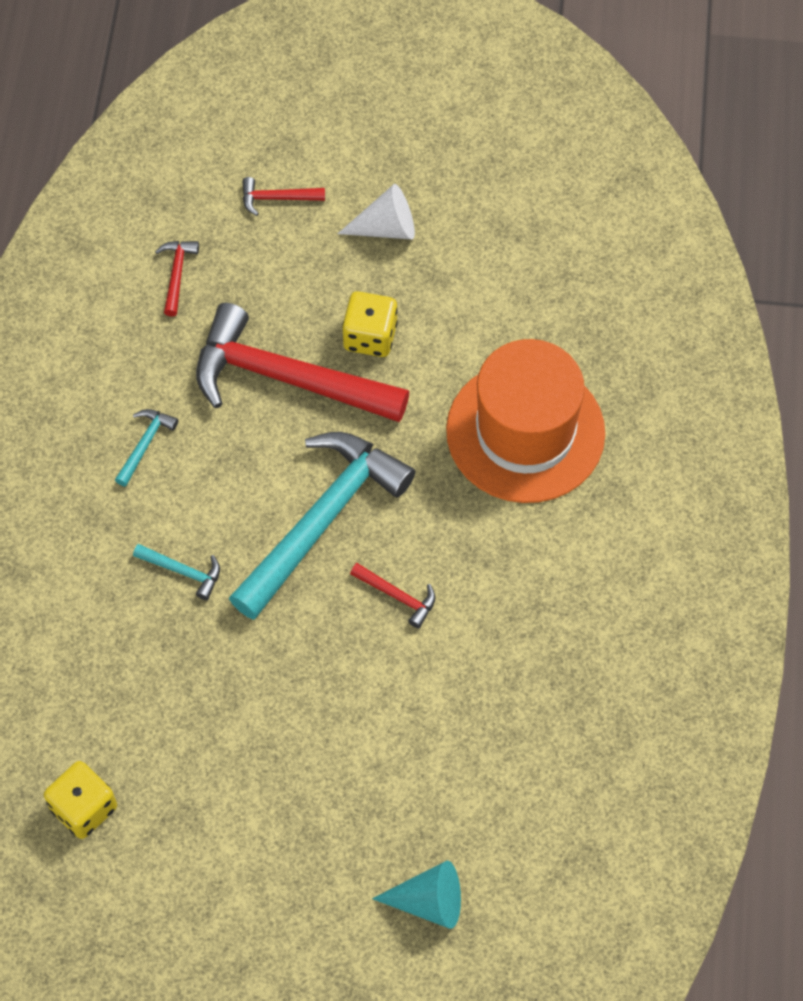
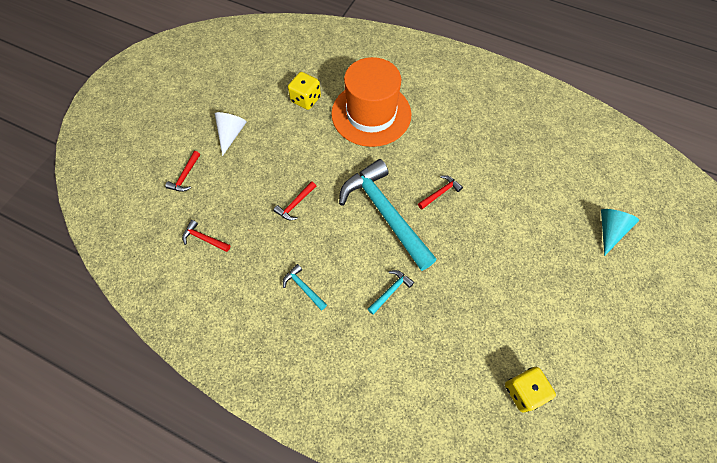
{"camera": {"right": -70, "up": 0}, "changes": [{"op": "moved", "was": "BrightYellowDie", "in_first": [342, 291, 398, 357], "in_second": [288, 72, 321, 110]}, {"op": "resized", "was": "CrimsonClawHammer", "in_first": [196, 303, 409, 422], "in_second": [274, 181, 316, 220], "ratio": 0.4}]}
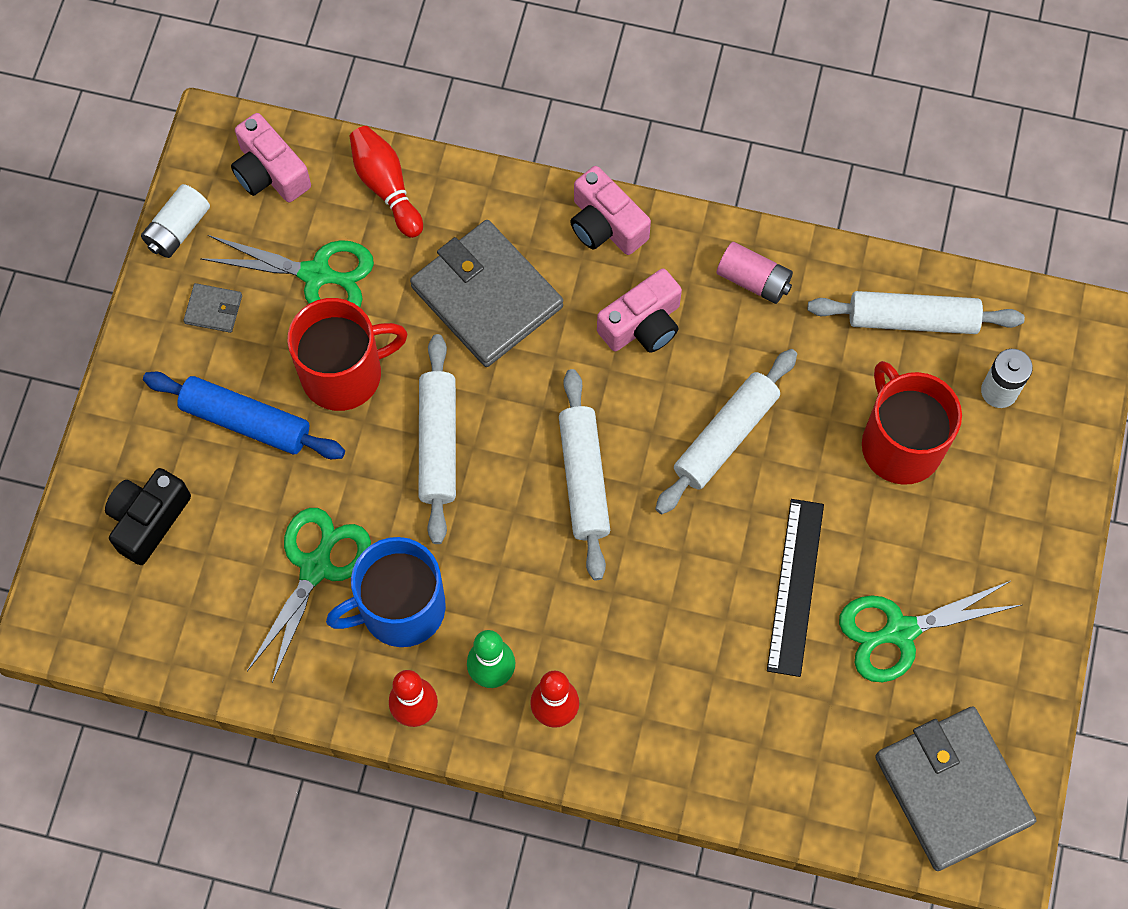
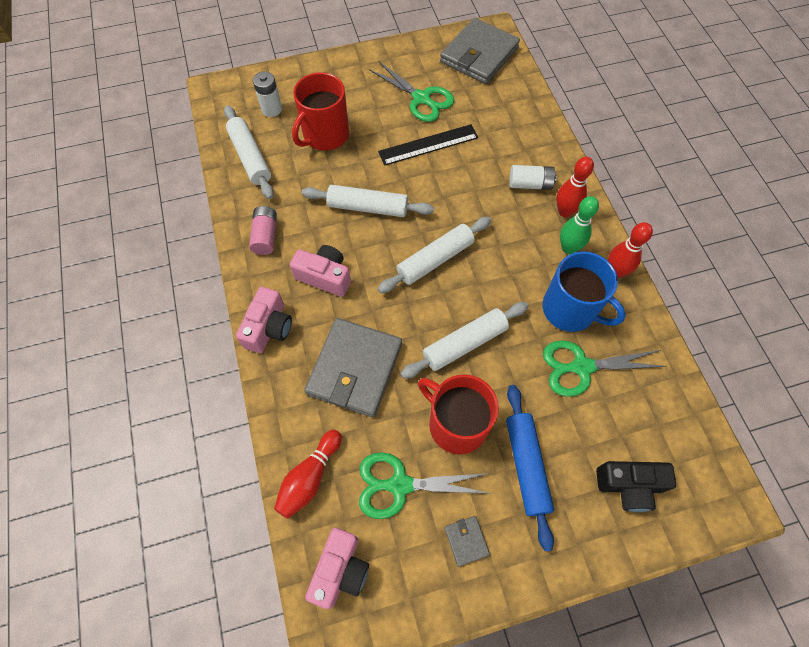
{"camera": {"right": -120, "up": -5}, "changes": [{"op": "moved", "was": "PureWhiteBattery", "in_first": [141, 184, 210, 258], "in_second": [509, 165, 557, 190]}, {"op": "turned", "was": "GreenShears", "in_first": [200, 235, 374, 307], "in_second": [359, 452, 492, 519], "clockwise": -75}]}
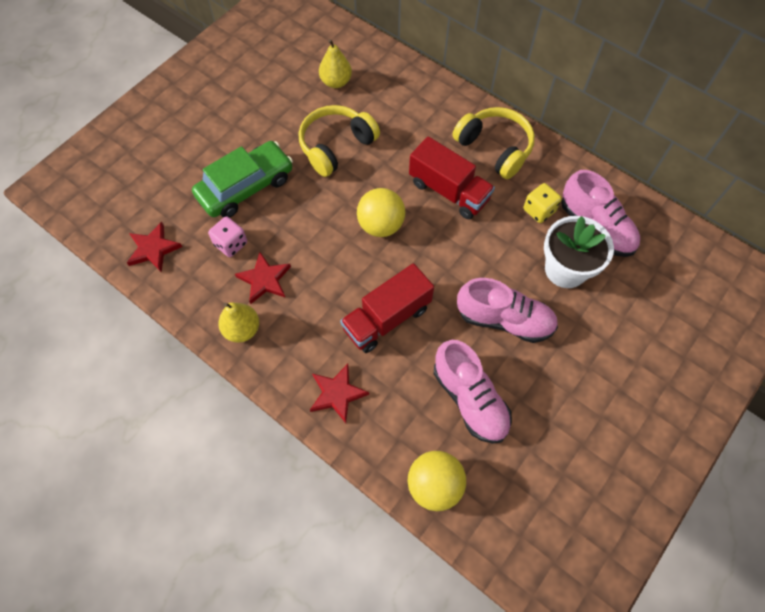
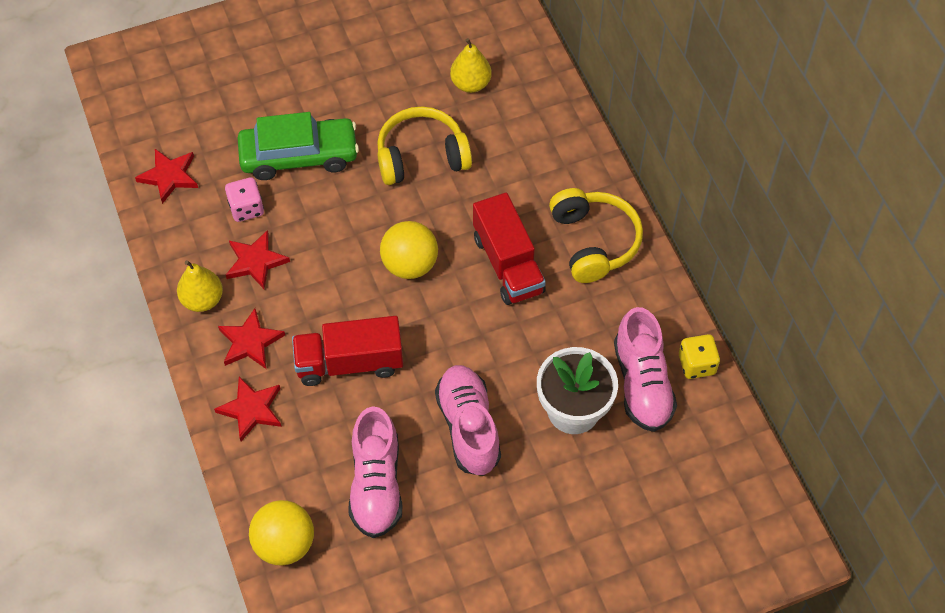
{"camera": {"right": 30, "up": -5}, "changes": [{"op": "moved", "was": "BrightYellowDie", "in_first": [523, 183, 562, 223], "in_second": [679, 334, 720, 379]}, {"op": "turned", "was": "PinkLaceUpShoe", "in_first": [457, 278, 558, 343], "in_second": [435, 365, 501, 476], "clockwise": -150}, {"op": "added", "now": "CrimsonStar", "in_second": [218, 308, 285, 369]}]}
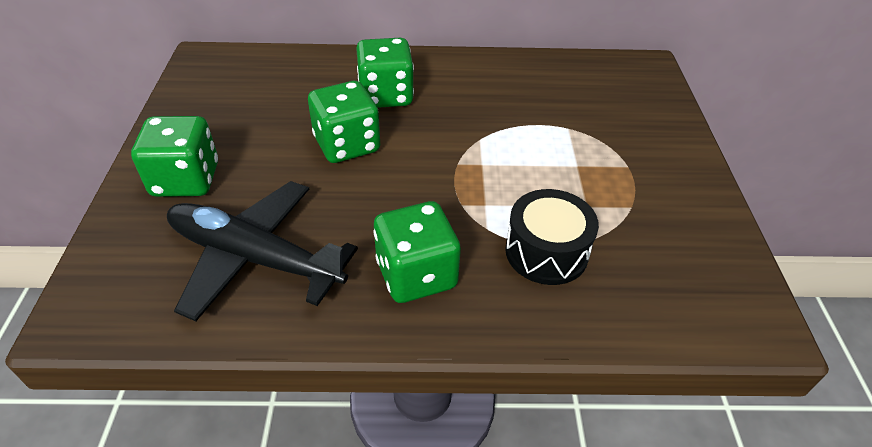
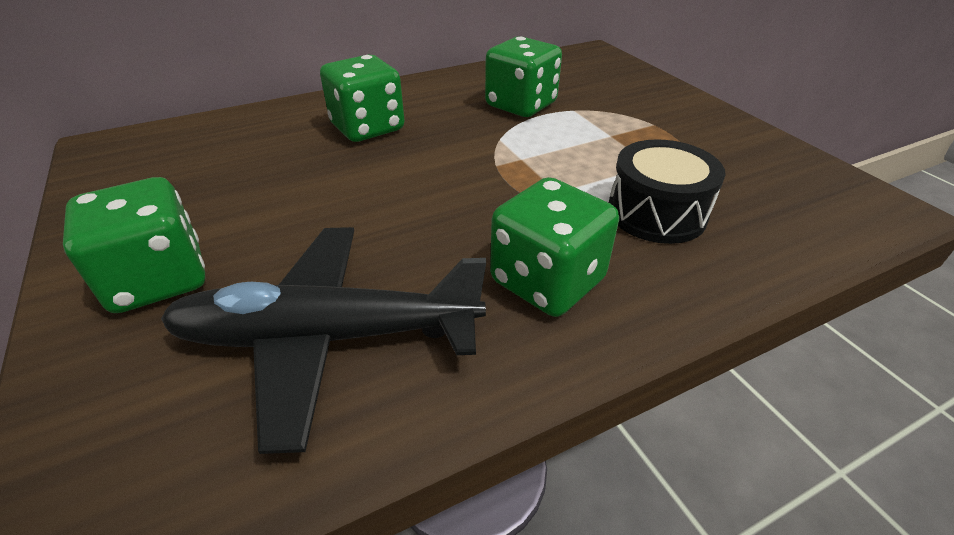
{"camera": {"right": -25, "up": -5}, "changes": [{"op": "moved", "was": "GreenDie", "in_first": [308, 81, 380, 163], "in_second": [485, 36, 562, 117]}]}
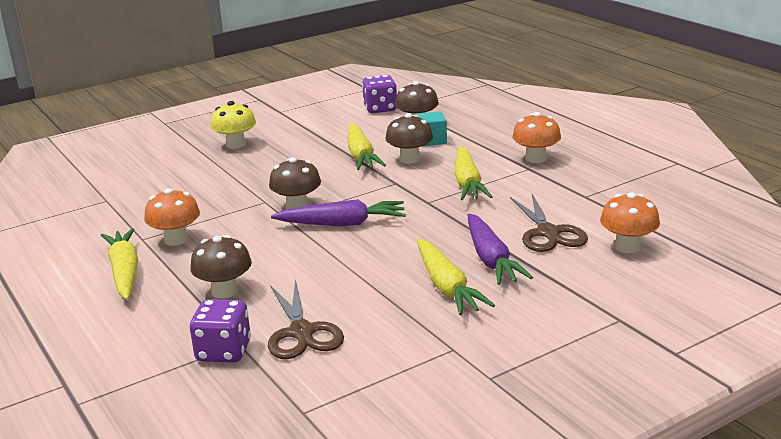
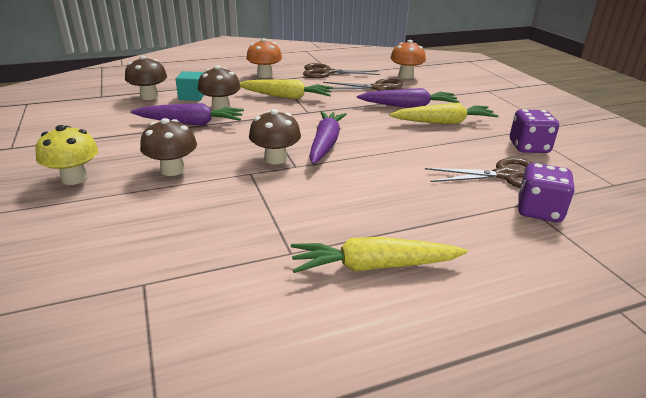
{"camera": {"right": -80, "up": 5}, "changes": [{"op": "moved", "was": "PurpleDie", "in_first": [362, 75, 397, 113], "in_second": [510, 109, 559, 153]}, {"op": "recoloured", "was": "BrightYellowToyCarrot", "now": "PurpleToyCarrot", "in_first": [348, 123, 386, 170], "in_second": [131, 103, 244, 125]}, {"op": "removed", "was": "BrightOrangeToadstool", "in_first": [144, 188, 200, 246]}, {"op": "moved", "was": "BrownToadstool", "in_first": [190, 235, 252, 299], "in_second": [140, 118, 197, 176]}, {"op": "added", "now": "BrownShears", "in_second": [303, 63, 380, 78]}]}
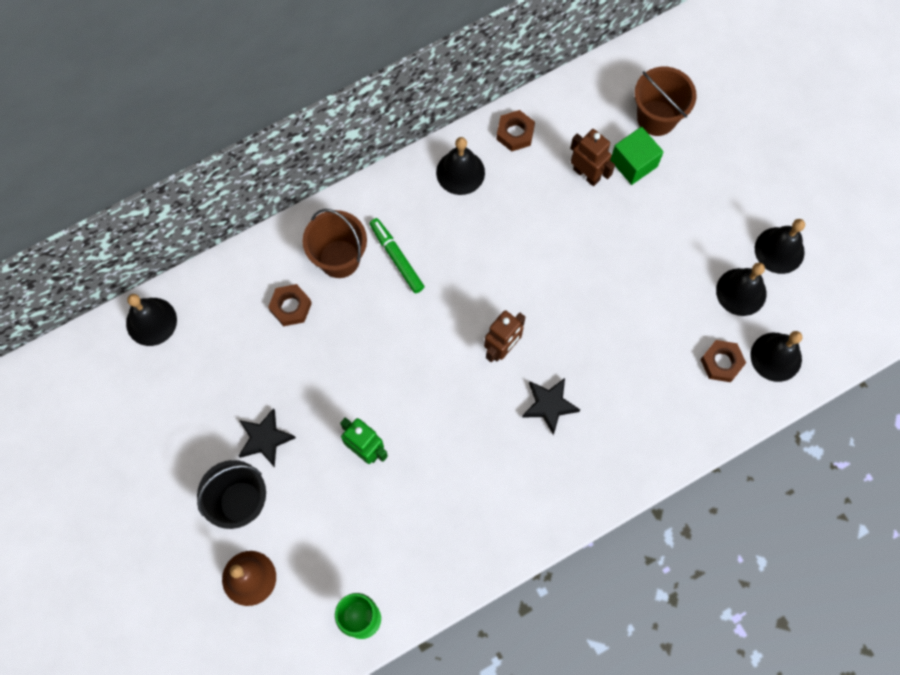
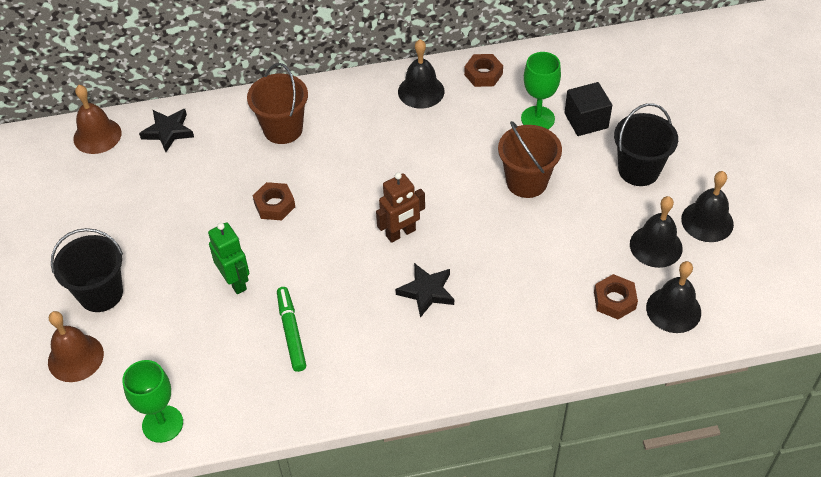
{"camera": {"right": 20, "up": -20}, "changes": [{"op": "moved", "was": "BrownSandBucket", "in_first": [634, 67, 697, 136], "in_second": [498, 121, 562, 198]}, {"op": "recoloured", "was": "GreenBlock", "now": "BlackBlock", "in_first": [610, 127, 664, 185], "in_second": [564, 82, 612, 136]}, {"op": "replaced", "was": "BrownRobotFigure", "now": "GreenChalice", "in_first": [570, 129, 615, 186], "in_second": [521, 52, 561, 129]}, {"op": "moved", "was": "GreenFeltPen", "in_first": [370, 218, 425, 293], "in_second": [277, 287, 306, 372]}, {"op": "moved", "was": "BrownNut", "in_first": [268, 284, 312, 326], "in_second": [253, 182, 295, 220]}, {"op": "recoloured", "was": "BlackHandBell", "now": "BrownHandBell", "in_first": [126, 294, 177, 346], "in_second": [73, 85, 122, 154]}, {"op": "moved", "was": "BlackStar", "in_first": [239, 408, 296, 467], "in_second": [139, 109, 194, 152]}, {"op": "added", "now": "BlackSandBucket", "in_second": [614, 103, 678, 186]}]}
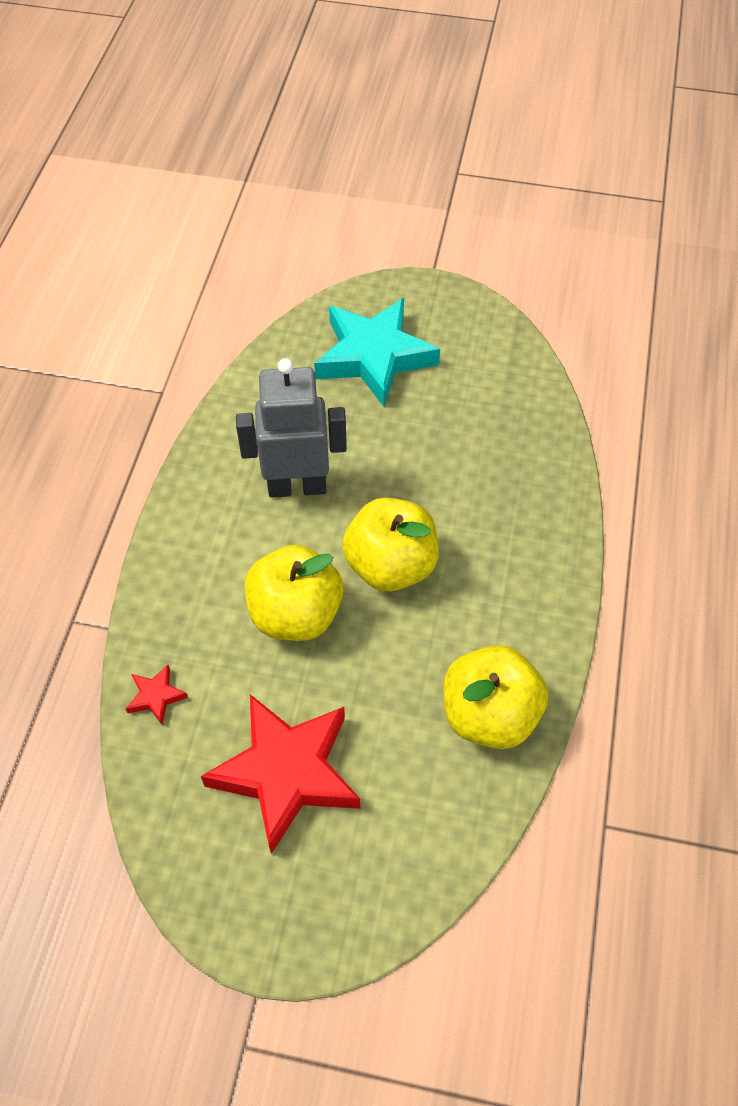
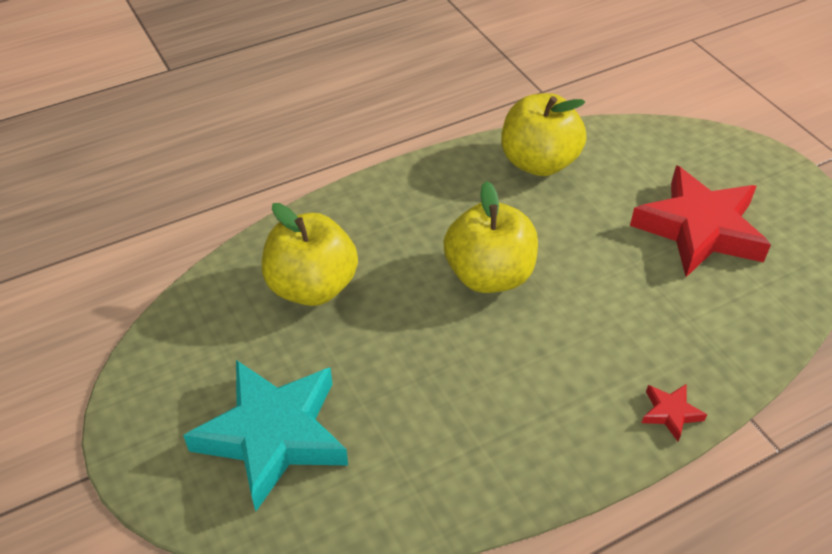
{"camera": {"right": -130, "up": -10}, "changes": [{"op": "removed", "was": "GrayRobotFigure", "in_first": [236, 358, 347, 498]}, {"op": "moved", "was": "BrightYellowApple", "in_first": [245, 545, 344, 641], "in_second": [262, 203, 358, 306]}, {"op": "moved", "was": "CrimsonStar", "in_first": [126, 665, 188, 725], "in_second": [642, 384, 707, 441]}]}
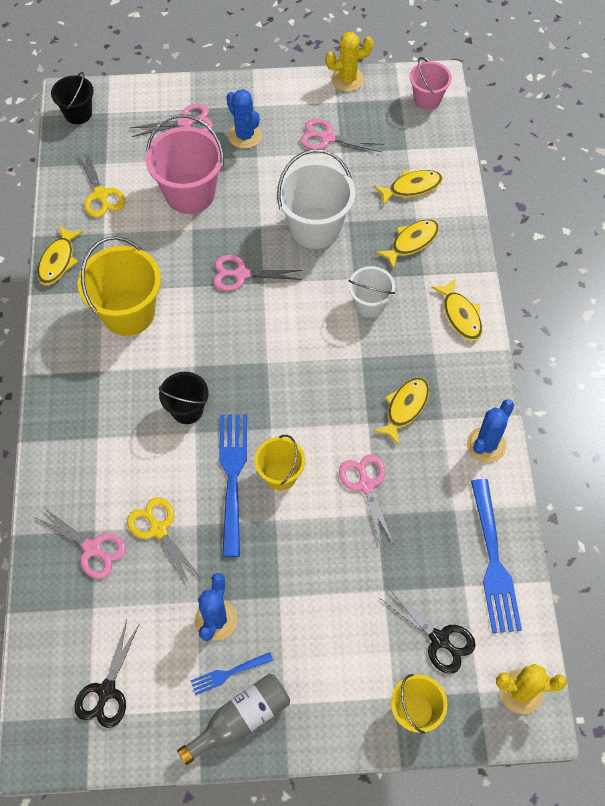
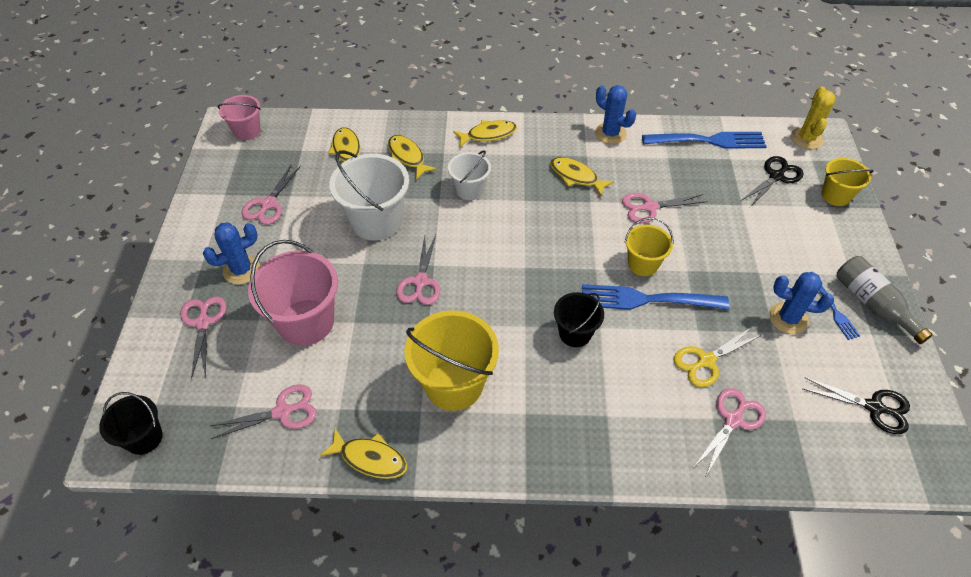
{"camera": {"right": -85, "up": -10}, "changes": [{"op": "removed", "was": "BrightYellowSaguaroCactus", "in_first": [325, 32, 373, 92]}, {"op": "recoloured", "was": "BrightYellowShears", "now": "PinkShears", "in_first": [77, 151, 125, 217], "in_second": [210, 384, 317, 439]}]}
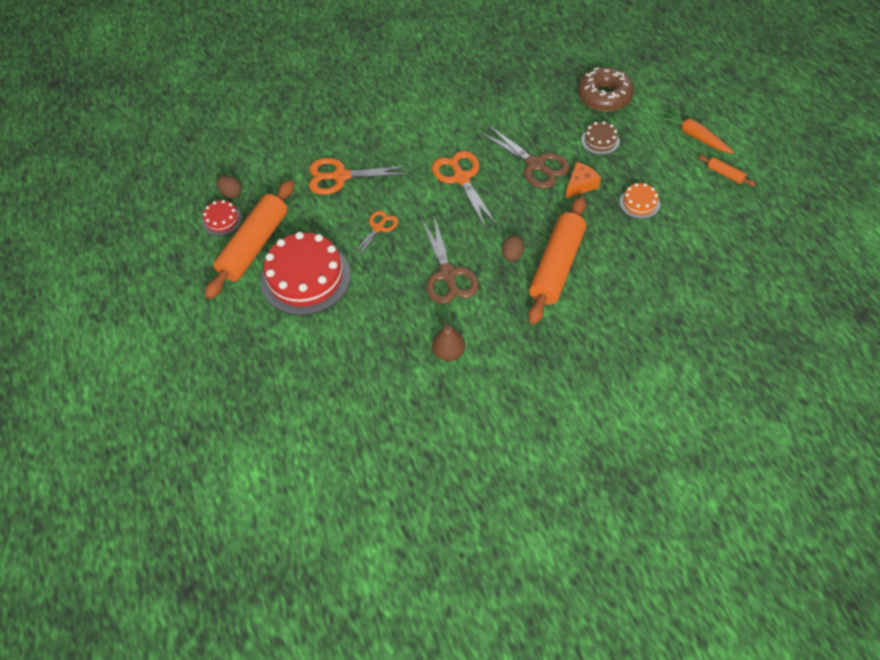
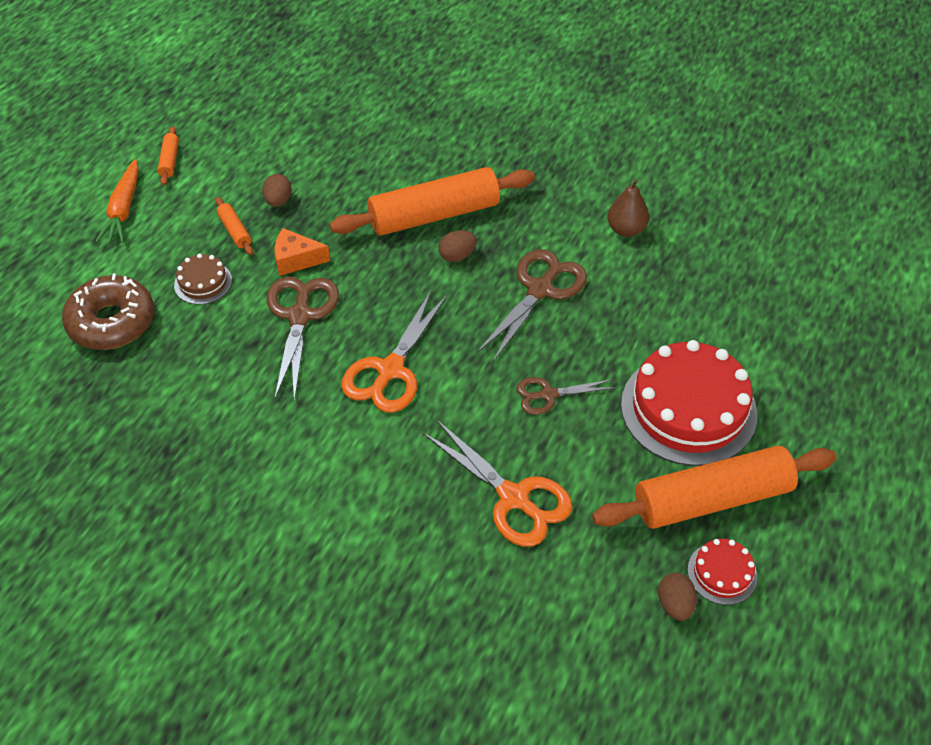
{"camera": {"right": -135, "up": -5}, "changes": [{"op": "replaced", "was": "BrightOrangeGateau", "now": "BrownEggShape", "in_first": [620, 183, 660, 219], "in_second": [262, 174, 292, 207]}, {"op": "recoloured", "was": "BrightOrangeShears", "now": "BrownShears", "in_first": [352, 210, 398, 259], "in_second": [516, 377, 614, 415]}, {"op": "added", "now": "BrightOrangeDoughRoller", "in_second": [215, 197, 253, 255]}]}
